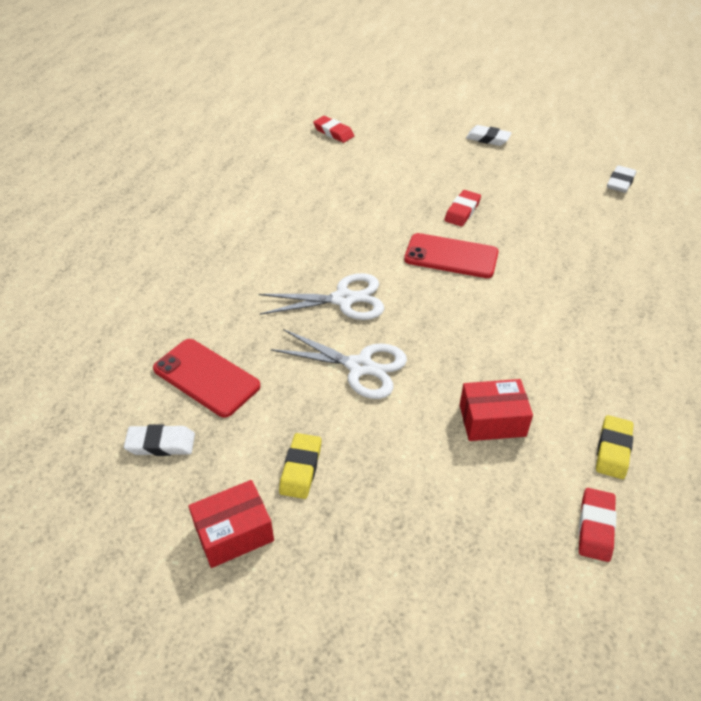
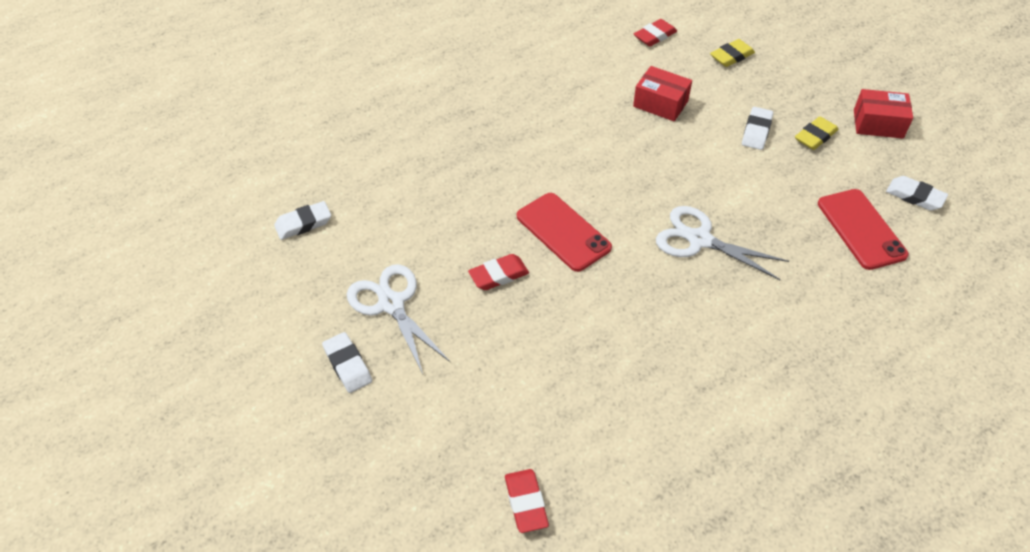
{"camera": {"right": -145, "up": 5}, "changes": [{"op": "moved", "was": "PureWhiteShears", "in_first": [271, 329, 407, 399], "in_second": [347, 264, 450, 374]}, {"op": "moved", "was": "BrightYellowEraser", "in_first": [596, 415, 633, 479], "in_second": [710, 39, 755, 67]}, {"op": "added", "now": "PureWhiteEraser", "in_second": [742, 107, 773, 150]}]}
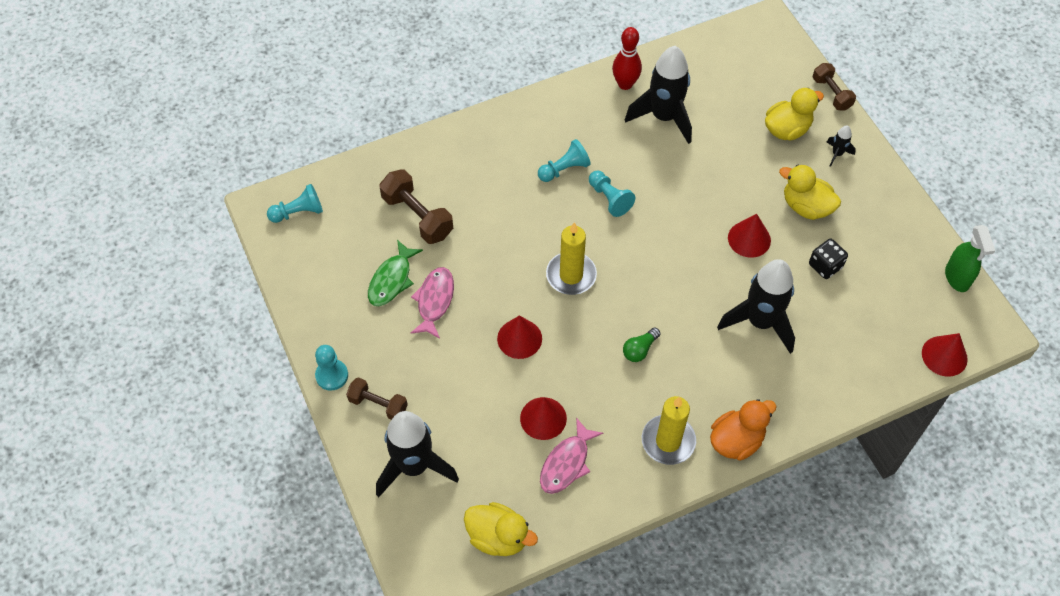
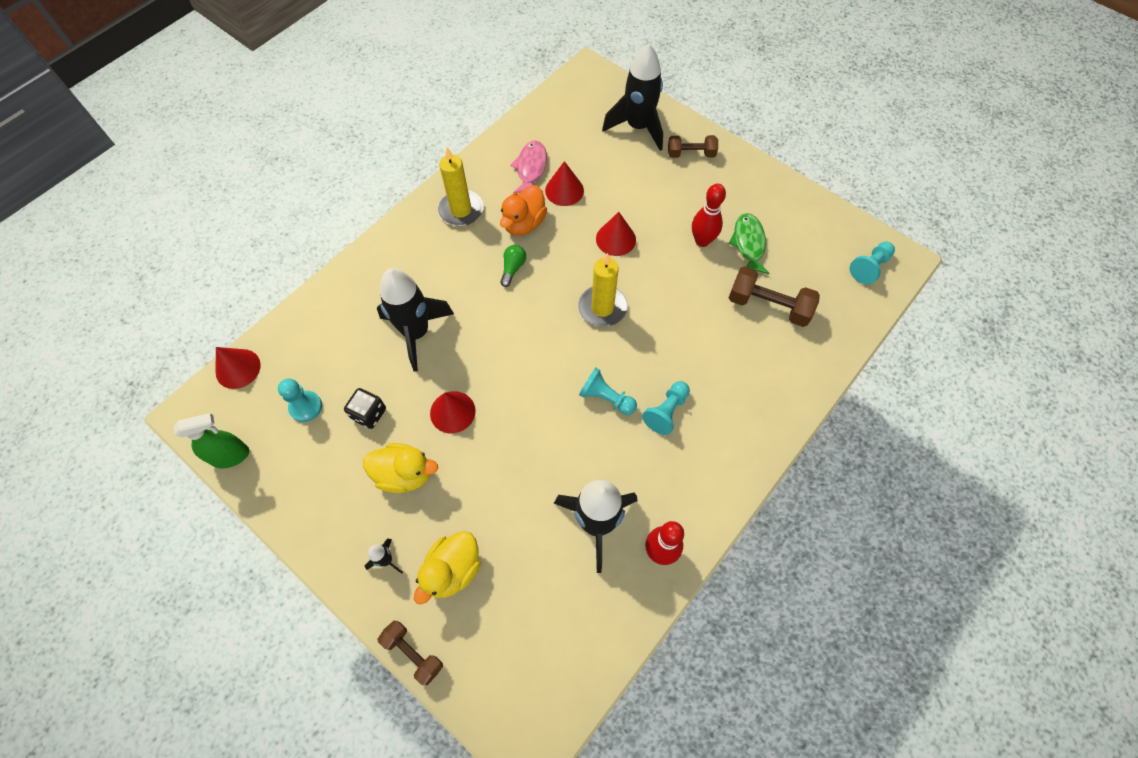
{"camera": {"right": 155, "up": 5}, "changes": [{"op": "turned", "was": "GreenSprayCleaner", "in_first": [945, 225, 995, 292], "in_second": [174, 413, 249, 469], "clockwise": 105}, {"op": "replaced", "was": "PinkFishFigure", "now": "CrimsonBowlingPin", "in_first": [411, 267, 454, 339], "in_second": [692, 184, 726, 247]}, {"op": "moved", "was": "TurquoisePawn", "in_first": [315, 345, 348, 391], "in_second": [278, 378, 322, 422]}, {"op": "moved", "was": "BrightOrangeRubberDuck", "in_first": [710, 399, 777, 461], "in_second": [500, 185, 547, 236]}, {"op": "removed", "was": "BrightYellowRubberDuck", "in_first": [464, 502, 538, 556]}]}
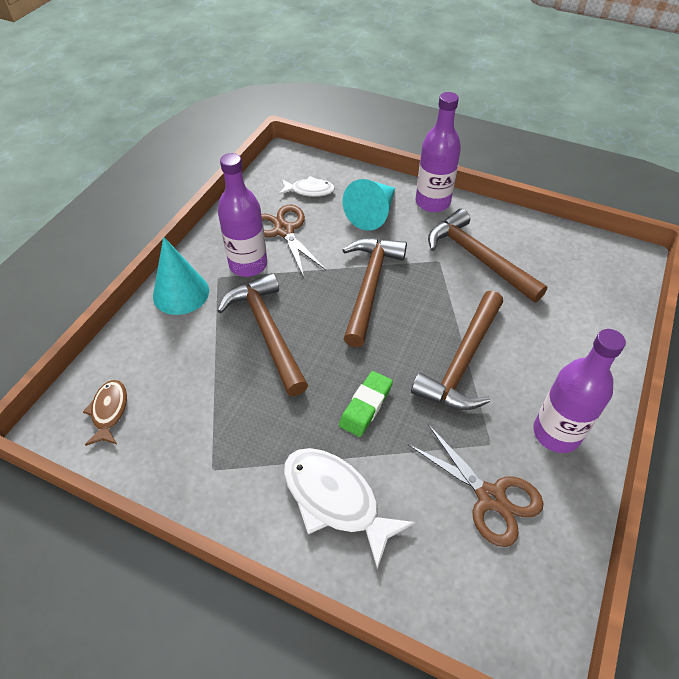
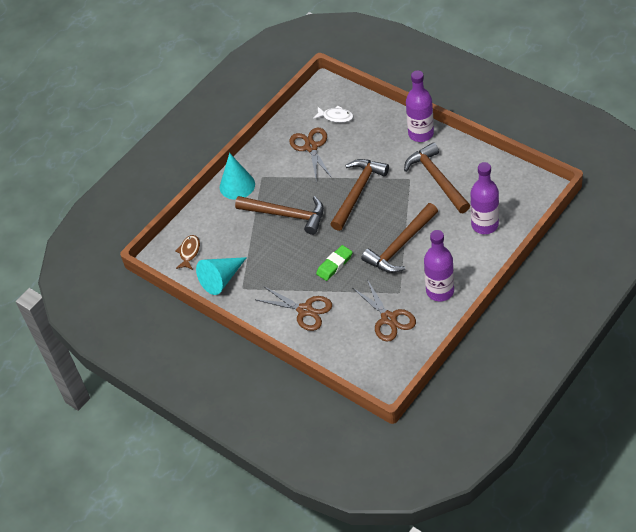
{"camera": {"right": 20, "up": 0}, "changes": [{"op": "moved", "was": "PurpleBottle", "in_first": [218, 153, 267, 277], "in_second": [470, 162, 499, 234]}, {"op": "moved", "was": "TurquoiseSolidCone", "in_first": [343, 179, 395, 231], "in_second": [196, 257, 247, 295]}, {"op": "turned", "was": "BrownClawHammer", "in_first": [217, 273, 308, 396], "in_second": [235, 196, 324, 235], "clockwise": 120}, {"op": "replaced", "was": "PureWhiteFishFigure", "now": "BrownShears", "in_first": [284, 448, 415, 569], "in_second": [257, 286, 332, 331]}]}
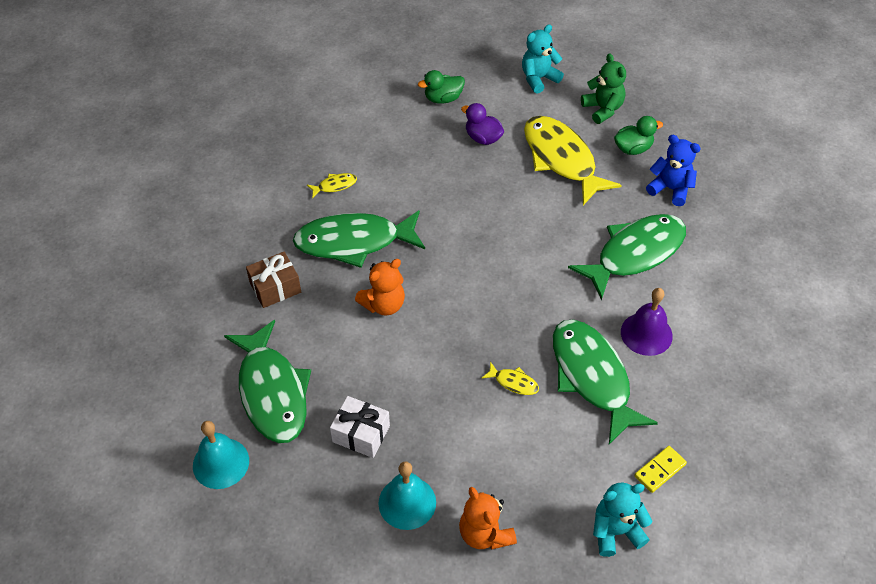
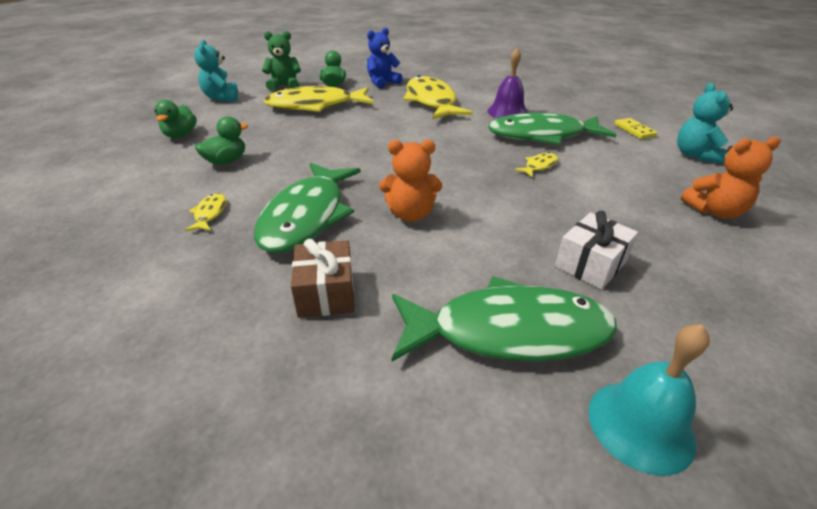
{"camera": {"right": -70, "up": -15}, "changes": [{"op": "removed", "was": "PurpleRubberDuck", "in_first": [461, 103, 504, 145]}, {"op": "recoloured", "was": "GreenFishFigure", "now": "BrightYellowFishFigure", "in_first": [568, 214, 686, 301], "in_second": [403, 75, 473, 119]}, {"op": "turned", "was": "BrightOrangeTeddy", "in_first": [355, 259, 405, 316], "in_second": [379, 140, 442, 222], "clockwise": 105}, {"op": "removed", "was": "TurquoiseHandBell", "in_first": [378, 461, 436, 530]}, {"op": "added", "now": "GreenRubberDuck", "in_second": [195, 116, 248, 165]}]}
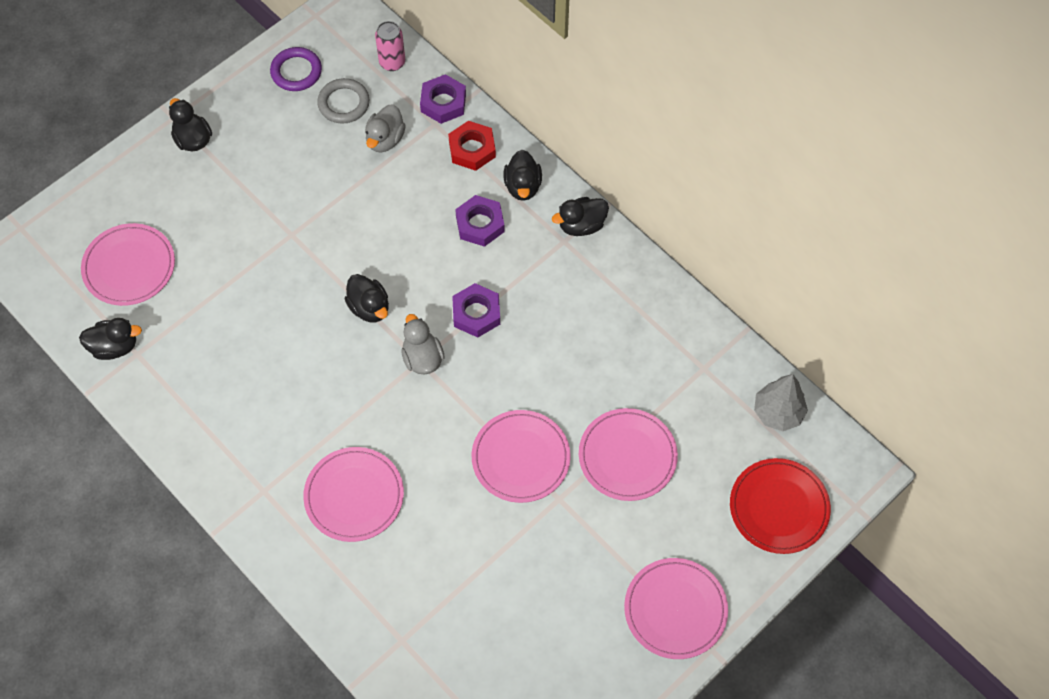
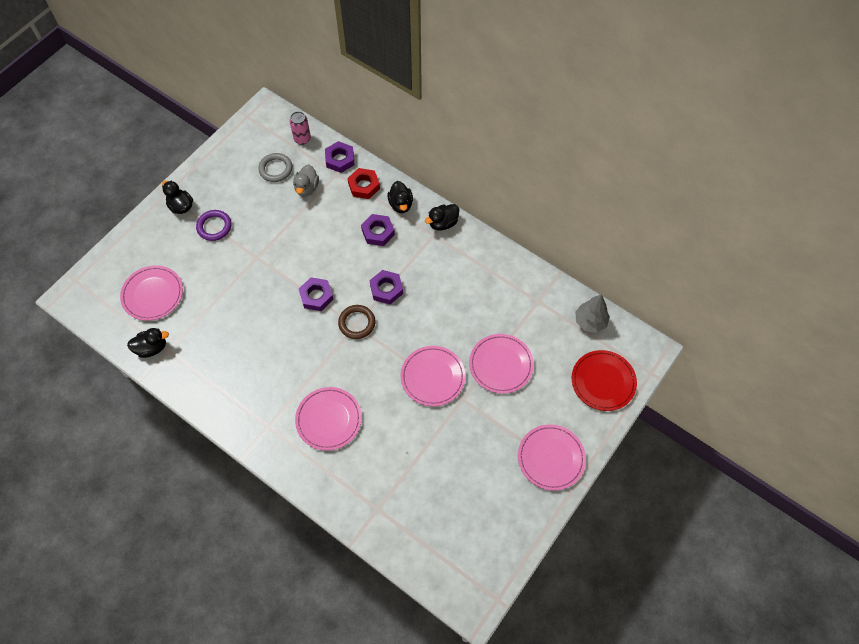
{"camera": {"right": -10, "up": 0}, "changes": [{"op": "moved", "was": "PurpleTorus", "in_first": [270, 47, 322, 91], "in_second": [196, 210, 232, 241]}, {"op": "replaced", "was": "BlackRubberDuck", "now": "PurpleNut", "in_first": [345, 274, 389, 322], "in_second": [299, 277, 334, 311]}, {"op": "replaced", "was": "GrayRubberDuck", "now": "BrownTorus", "in_first": [401, 314, 445, 374], "in_second": [338, 305, 375, 339]}]}
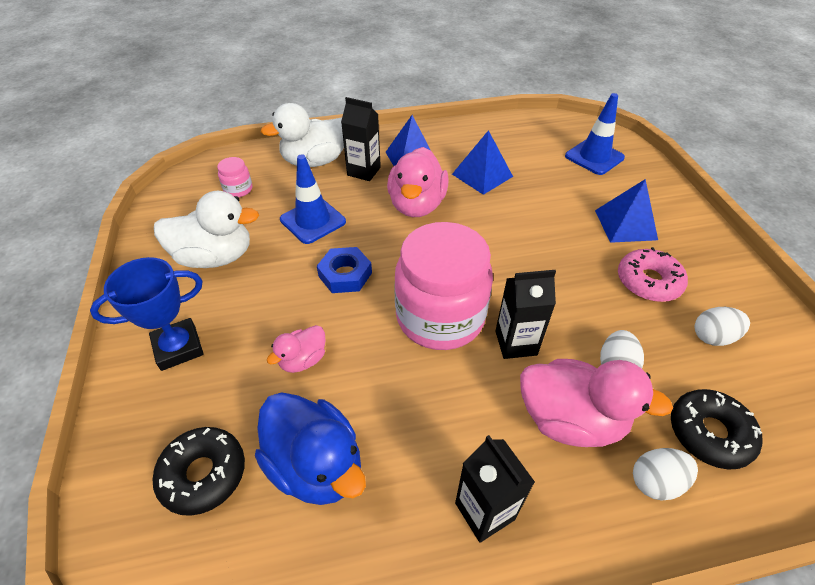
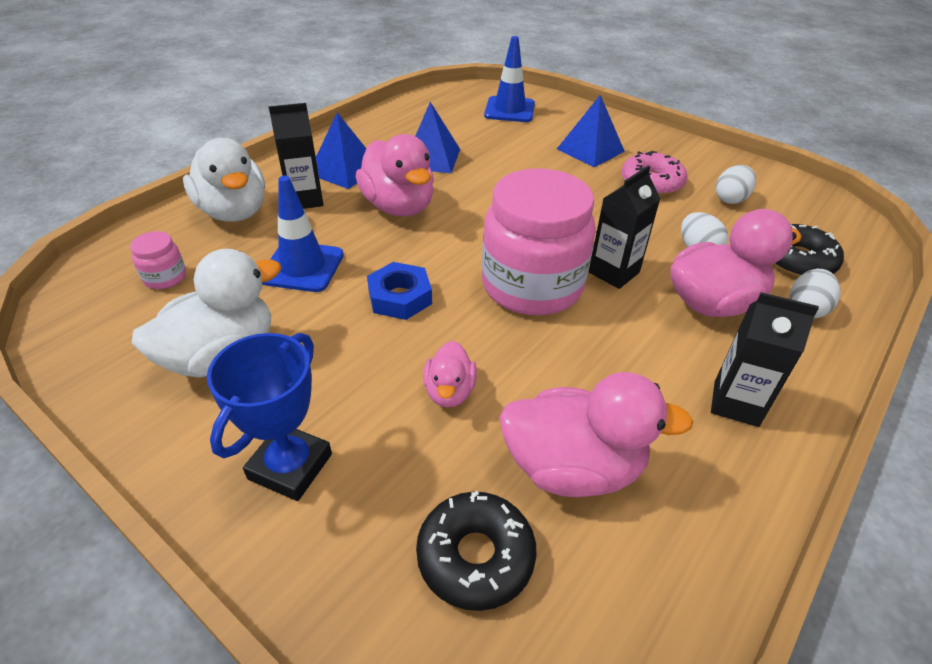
{"camera": {"right": -40, "up": -5}, "changes": [{"op": "turned", "was": "PureWhiteRubberDuck", "in_first": [261, 103, 344, 167], "in_second": [183, 138, 265, 222], "clockwise": -60}, {"op": "recoloured", "was": "BlueRubberDuck", "now": "PinkRubberDuck", "in_first": [255, 392, 366, 505], "in_second": [499, 372, 693, 497]}]}
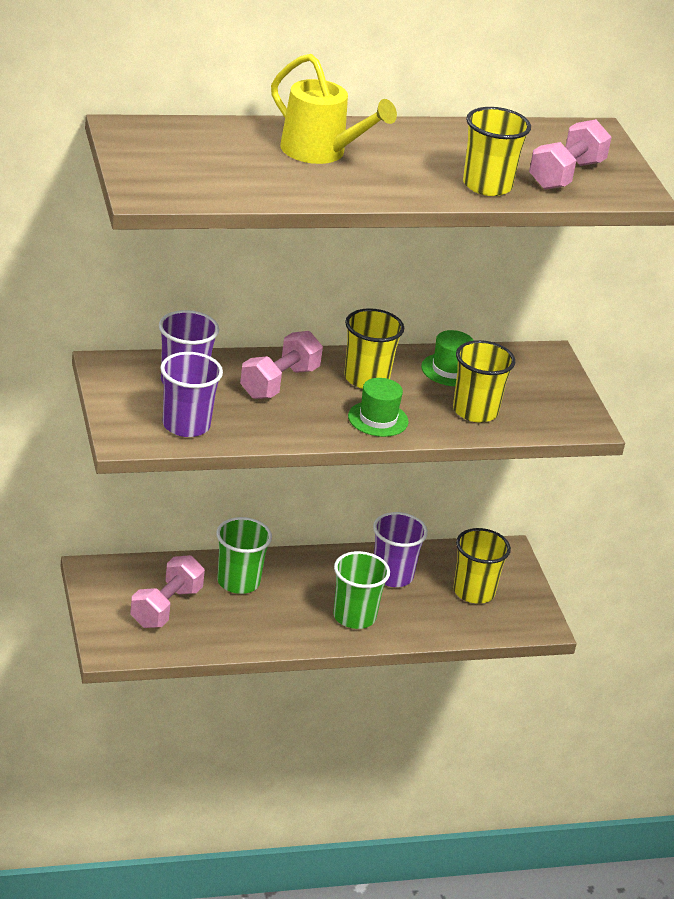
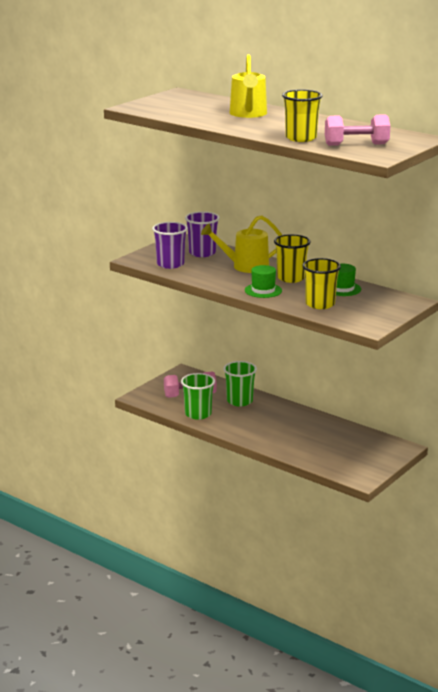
{"camera": {"right": 55, "up": -10}, "changes": [{"op": "replaced", "was": "PinkDumbbell", "now": "BrightYellowSprinklingCan", "in_first": [240, 331, 323, 399], "in_second": [201, 215, 282, 273]}, {"op": "removed", "was": "PurpleTumbler", "in_first": [373, 512, 428, 587]}, {"op": "removed", "was": "BrightYellowTumbler", "in_first": [453, 528, 511, 604]}, {"op": "moved", "was": "GreenTumbler", "in_first": [333, 551, 390, 629], "in_second": [181, 373, 215, 420]}]}
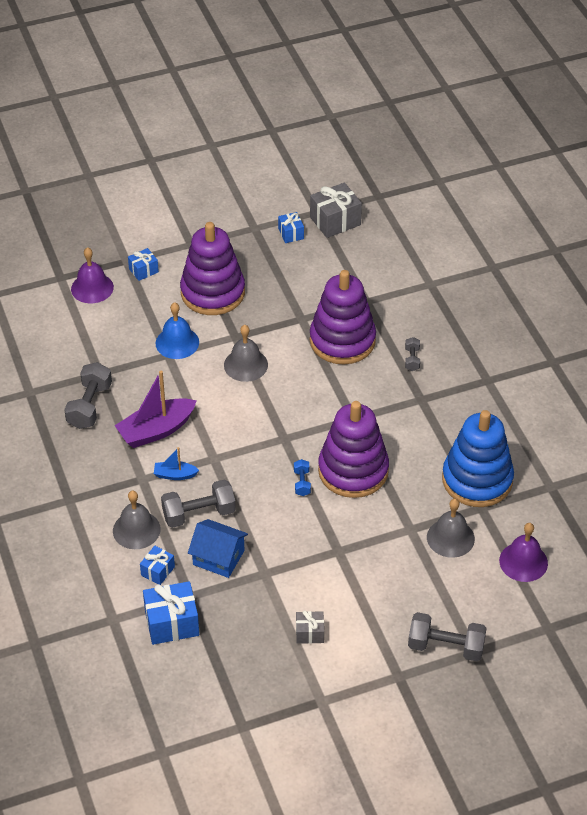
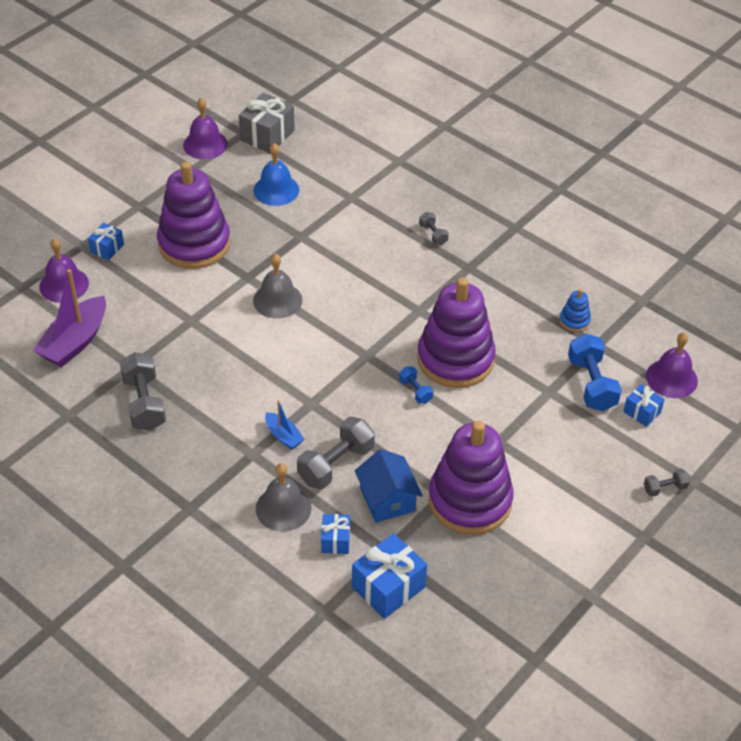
{"camera": {"right": -30, "up": 0}, "changes": [{"op": "moved", "was": "BluePresent", "in_first": [278, 212, 304, 243], "in_second": [623, 384, 665, 427]}, {"op": "moved", "was": "PurpleStackingToy", "in_first": [310, 270, 376, 365], "in_second": [428, 421, 514, 535]}, {"op": "moved", "was": "BlueHandBell", "in_first": [156, 302, 199, 359], "in_second": [253, 143, 299, 206]}, {"op": "moved", "was": "PurpleBoat", "in_first": [115, 371, 197, 448], "in_second": [33, 269, 106, 367]}, {"op": "resized", "was": "BlueStackingToy", "in_first": [442, 410, 514, 507], "in_second": [560, 289, 591, 332], "ratio": 0.41}, {"op": "turned", "was": "BlueBoat", "in_first": [154, 447, 199, 480], "in_second": [265, 400, 305, 450], "clockwise": -105}, {"op": "replaced", "was": "GrayHandBell", "now": "BlueDumbbell", "in_first": [427, 499, 475, 558], "in_second": [568, 334, 622, 411]}, {"op": "turned", "was": "BlueToyHouse", "in_first": [188, 519, 248, 578], "in_second": [355, 449, 423, 523], "clockwise": 75}, {"op": "removed", "was": "GrayPresent", "in_first": [296, 610, 324, 644]}, {"op": "resized", "was": "GrayDumbbell", "in_first": [408, 612, 487, 661], "in_second": [644, 468, 690, 497], "ratio": 0.52}, {"op": "added", "now": "PurpleHandBell", "in_second": [183, 98, 228, 159]}]}
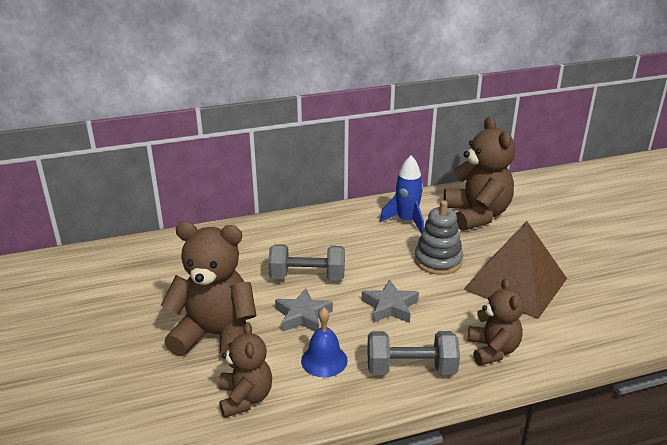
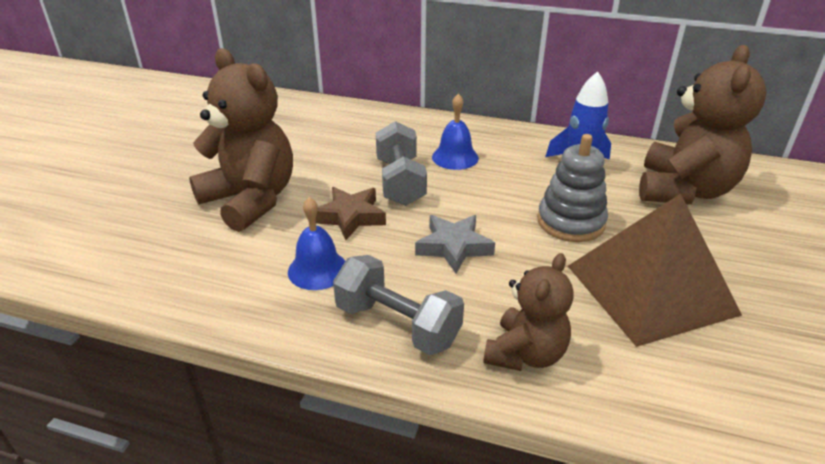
{"camera": {"right": 35, "up": 5}, "changes": [{"op": "turned", "was": "GrayDumbbell", "in_first": [268, 244, 345, 281], "in_second": [376, 121, 427, 206], "clockwise": 45}, {"op": "recoloured", "was": "GrayStar", "now": "BrownStar", "in_first": [275, 288, 333, 332], "in_second": [316, 187, 386, 240]}, {"op": "removed", "was": "BrownTeddy", "in_first": [219, 322, 272, 418]}, {"op": "added", "now": "BlueHandBell", "in_second": [432, 94, 479, 170]}]}
